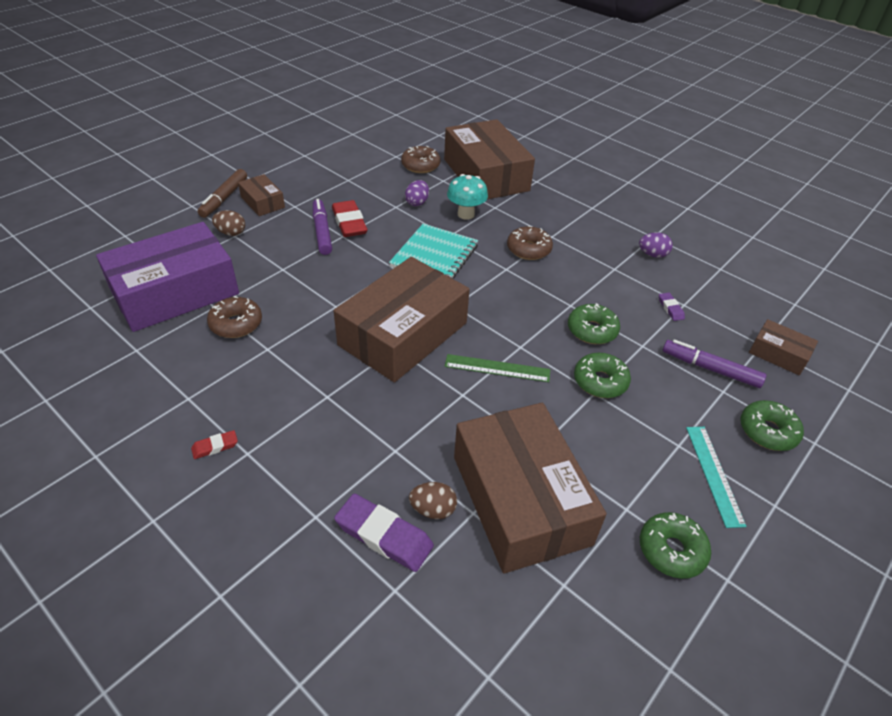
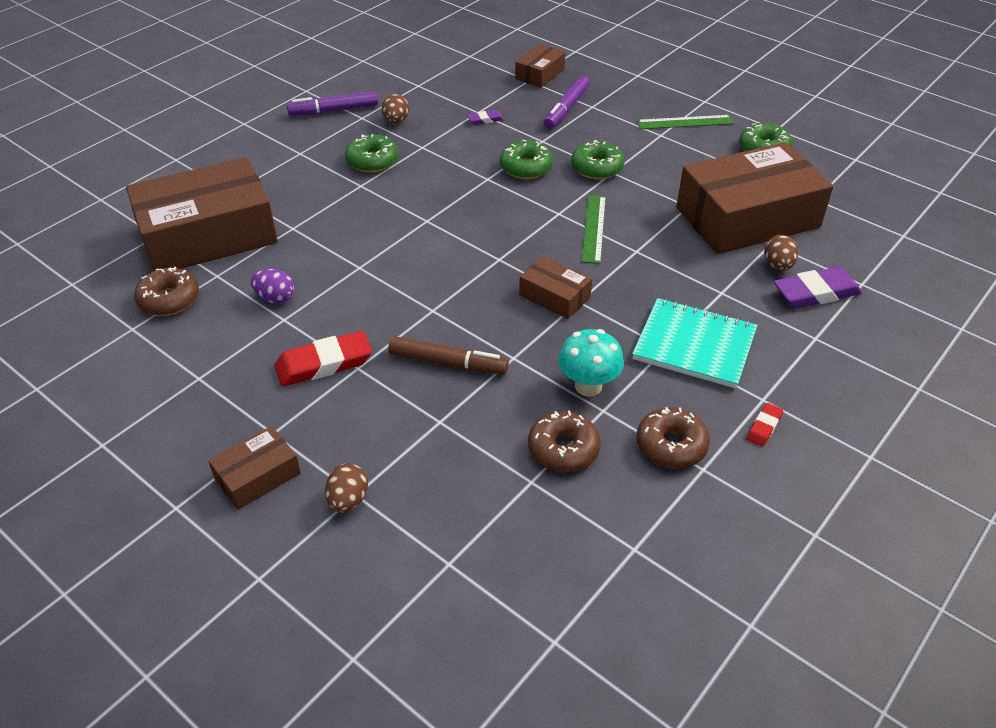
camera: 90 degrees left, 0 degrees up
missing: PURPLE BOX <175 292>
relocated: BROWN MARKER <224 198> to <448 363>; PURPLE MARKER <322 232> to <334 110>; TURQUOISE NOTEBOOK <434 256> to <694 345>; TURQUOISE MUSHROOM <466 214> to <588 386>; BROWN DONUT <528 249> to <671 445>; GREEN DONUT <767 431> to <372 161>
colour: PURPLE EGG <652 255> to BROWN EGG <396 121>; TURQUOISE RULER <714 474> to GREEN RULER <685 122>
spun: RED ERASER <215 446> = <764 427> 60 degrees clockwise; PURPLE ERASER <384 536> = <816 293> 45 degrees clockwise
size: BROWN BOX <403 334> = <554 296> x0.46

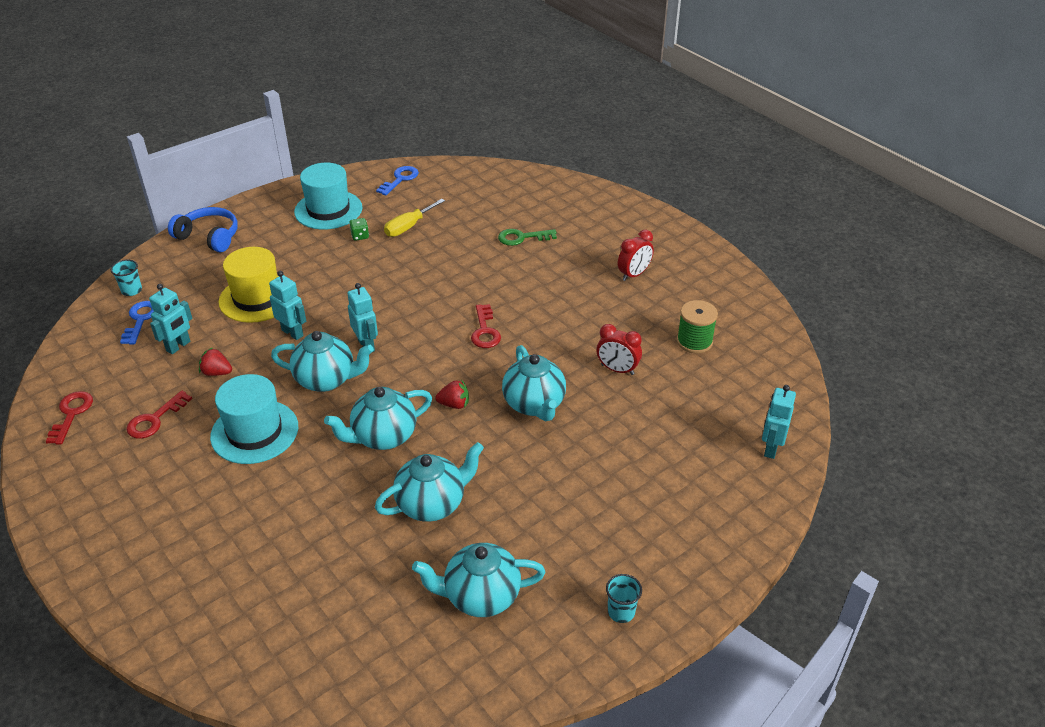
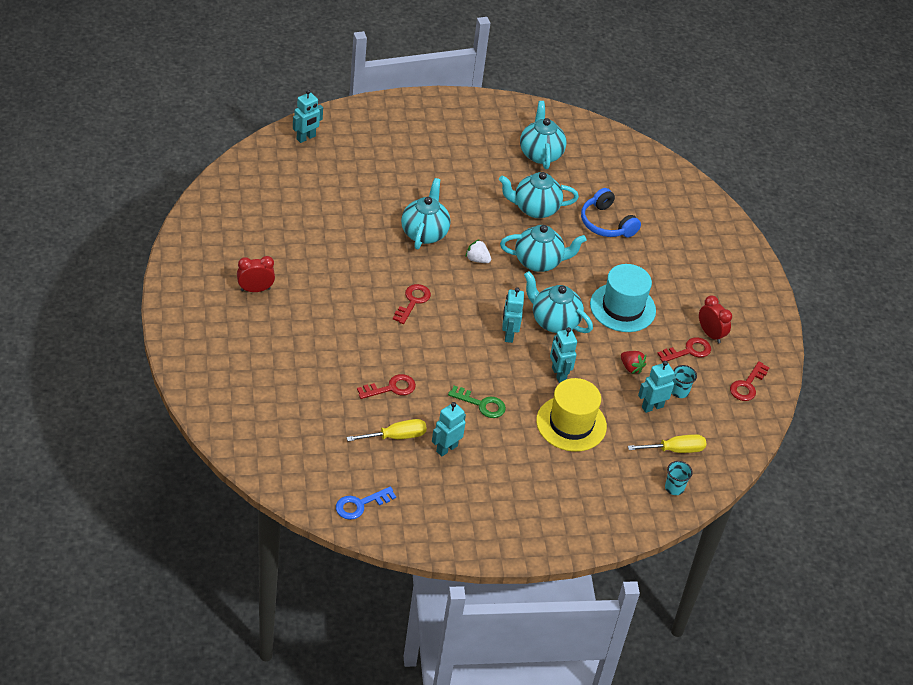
camera: 155 degrees left, 5 degrees up
missing: TURQUOISE HAT <328 210>; GREEN SPOOL <694 341>
appeared: RED KEY <391 388>
relocated: BLUE HEADPHONES <209 237> to <606 223>; GREEN KEY <522 237> to <481 404>; RED CLOCK <617 369> to <710 334>; TURQUOISE CUP <621 612> to <679 391>
exchanged: BLUE KEY <140 320> to YELLOW SCREWDRIVER <675 450>; GREEN DICE <360 236> to TURQUOISE ROBOT <446 448>
colour: RED STRAWBERRY <454 404> to WHITE STRAWBERRY <477 259>
spun: TURQUOISE TEAPOT <481 596> = <540 154> 120 degrees counterclockwise

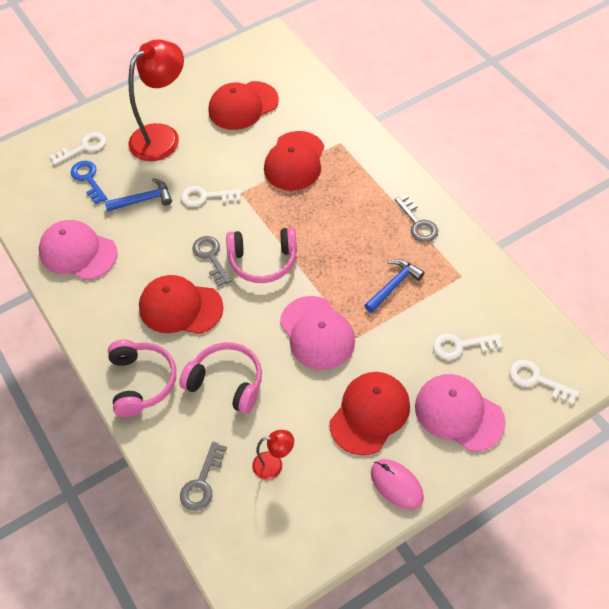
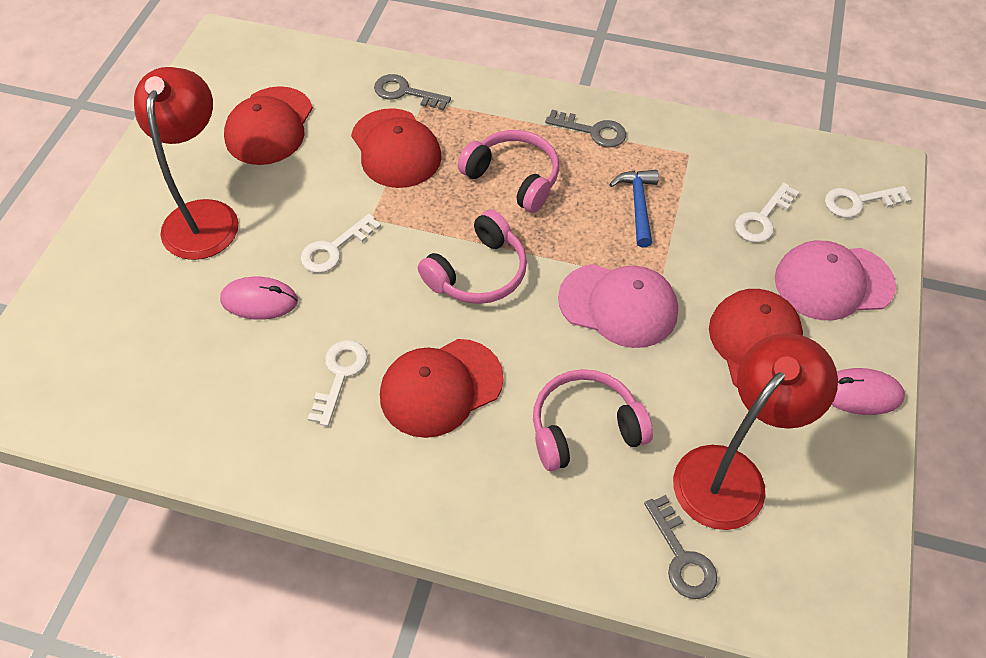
camera: 45 degrees left, 0 degrees up
missing: PINK CAP <78 252>; BLUE KEY <88 179>
relocated: WHITE KEY <83 148> to <340 375>; PINK HEADPHONES <142 382> to <513 178>; GREY KEY <211 257> to <405 93>
exchanged: BLUE HAMMER <143 200> to PINK MOUSE <259 301>
size: RED LAMP <274 465> = <731 473> x2.13

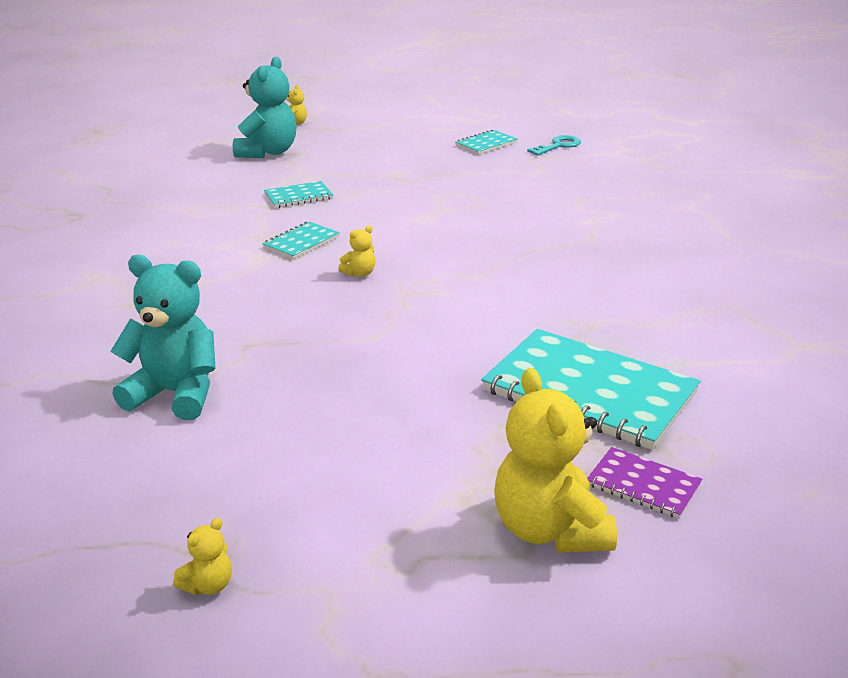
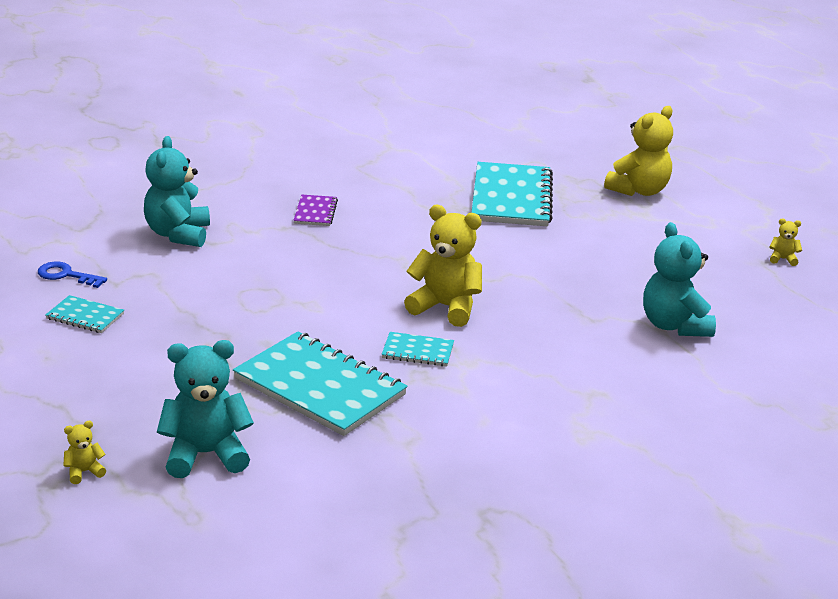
camera: 120 degrees left, 0 degrees up
appeared: TURQUOISE TEDDY BEAR <178 234>
relocated: PURPLE NOTEBOOK <643 485> to <315 212>
colour: TURQUOISE KEY <558 146> to BLUE KEY <66 275>
size: TURQUOISE NOTEBOOK <298 196> = <319 387> x2.14; YELLOW TEDDY BEAR <359 273> = <445 307> x2.28

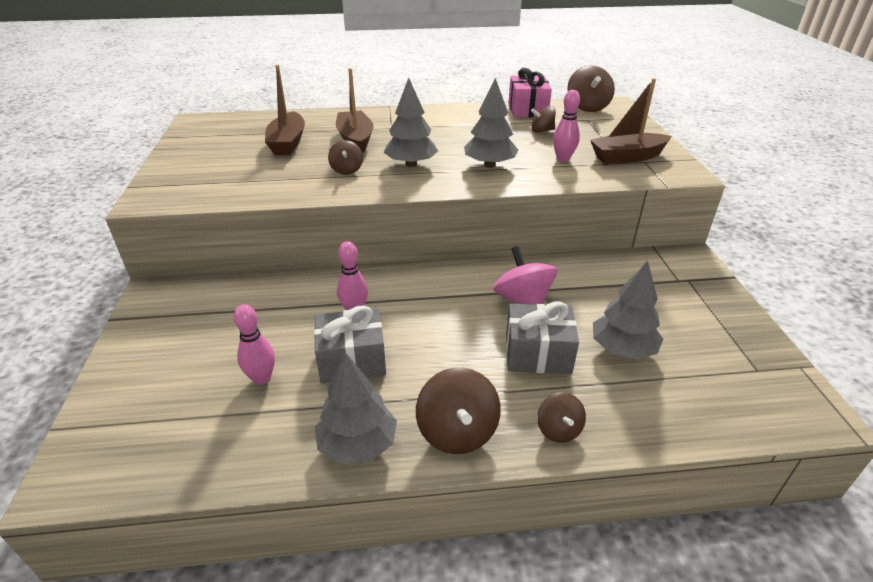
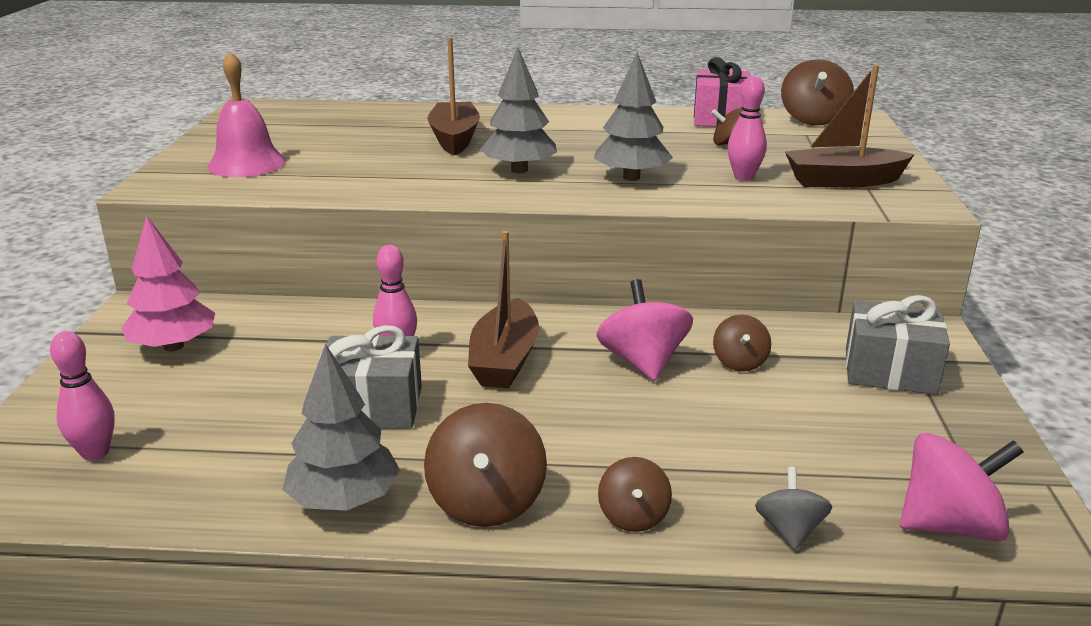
camera: 10 degrees right, 10 degrees down
missing: GREY TREE <622 349>
appeared: PINK TREE <174 346>; PINK BELL <247 164>; GREY SPINNING TOP <789 530>; PINK SPINNING TOP <949 525>
relocated: PINK BOWLING PIN <262 378> to <95 453>; BROWN BOAT <287 143> to <504 360>; BROWN SPINNING TOP <347 170> to <739 362>; GREY GIFT <537 354> to <890 371>

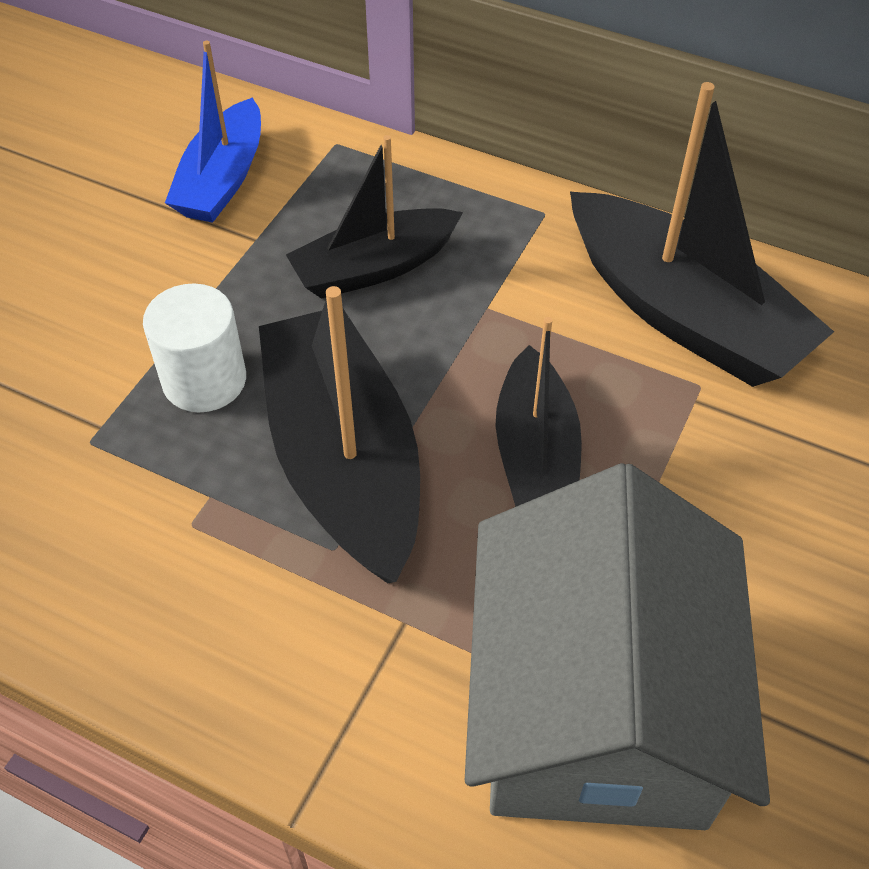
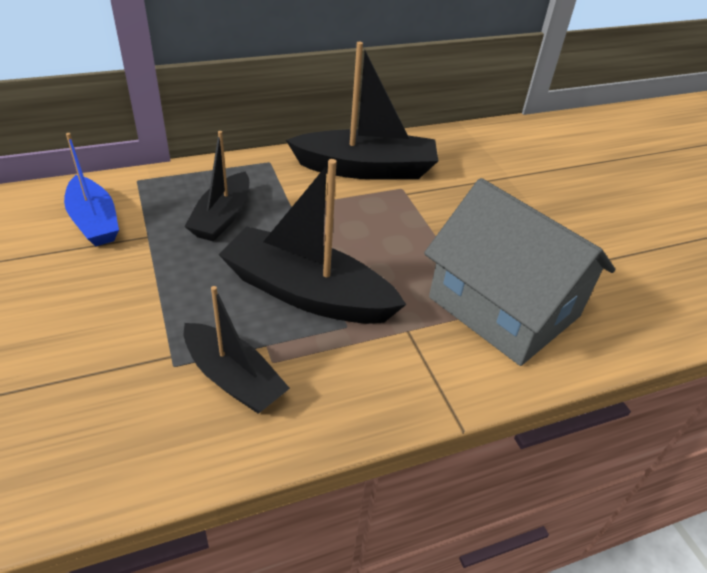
camera: 50 degrees left, 10 degrees down
missing: WHITE CYLINDER <204 380>
relocated: BLACK BOAT <536 455> to <234 378>

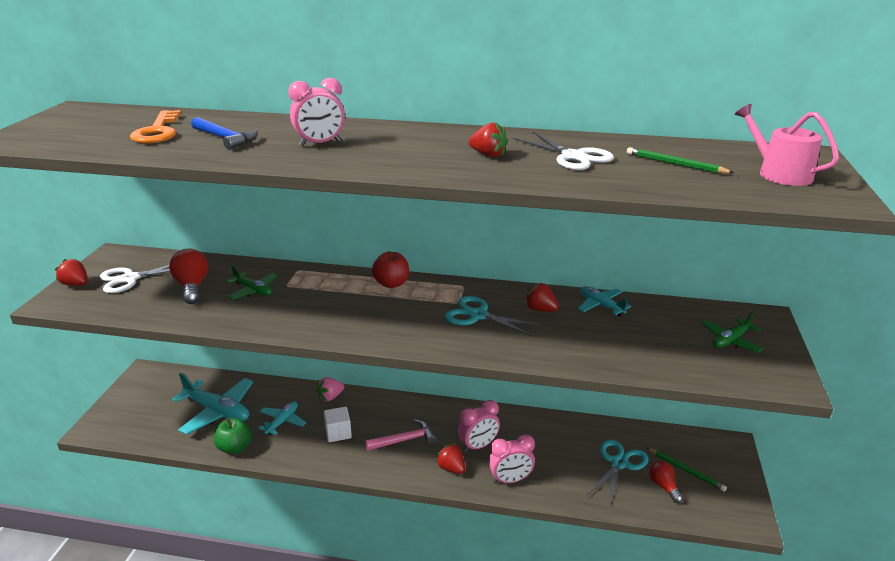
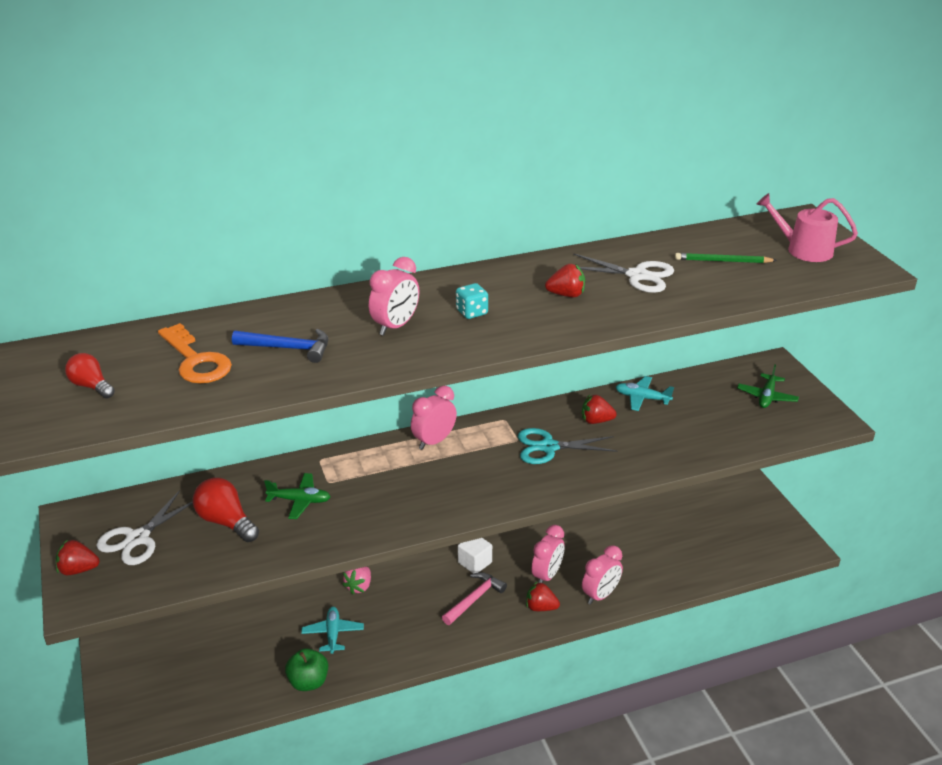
camera: 30 degrees left, 5 degrees up
missing: TURQUOISE PLANE <217 411>; TURQUOISE SCISSORS <619 463>; GREEN PENCIL <686 470>
appeared: TURQUOISE DICE <472 312>
relocated: WHITE CUBE <338 433> to <475 562>; RED LIGHT BULB <663 486> to <91 386>
exchanged: RED APPLE <391 283> to PINK CLOCK <434 441>

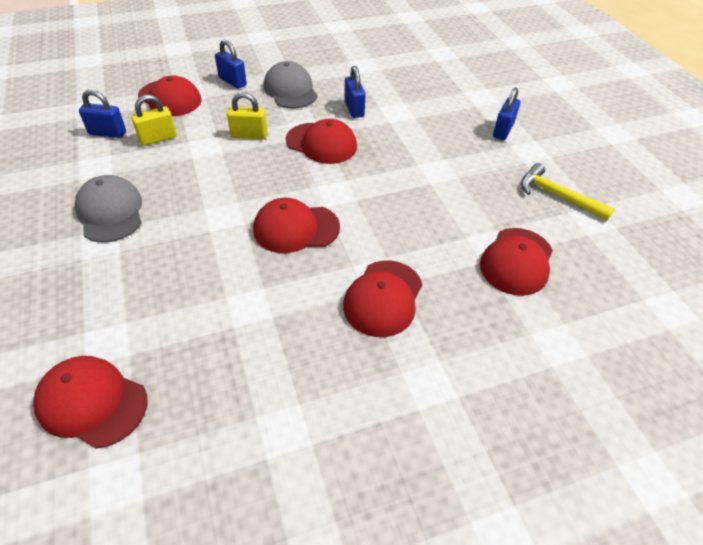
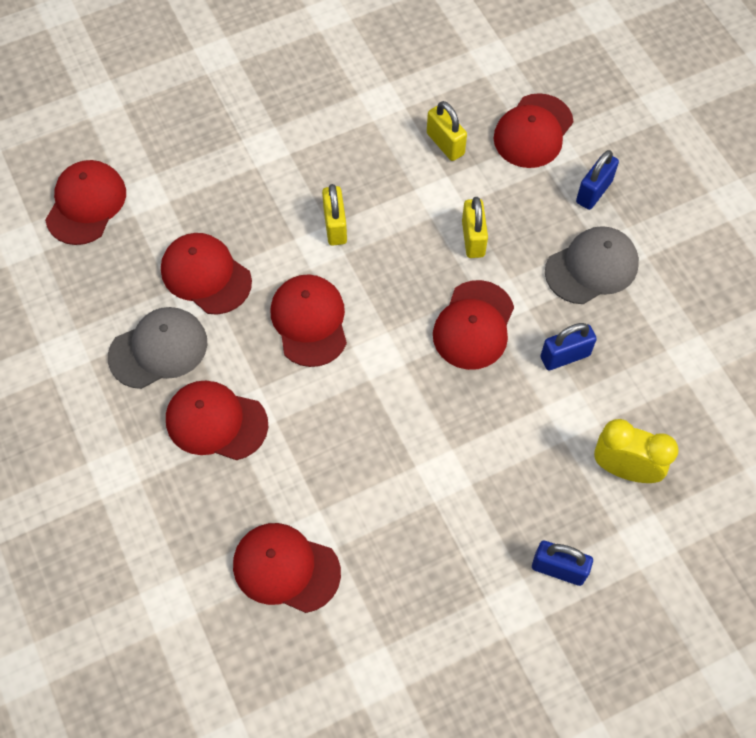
camera: 85 degrees right, 15 degrees up
missing: BLUE PADLOCK <107 133>; YELLOW HAMMER <557 196>
appeared: RED CAP <206 275>; YELLOW PADLOCK <335 226>; YELLOW CLOCK <624 469>
relocated: GREY CAP <110 212> to <158 349>

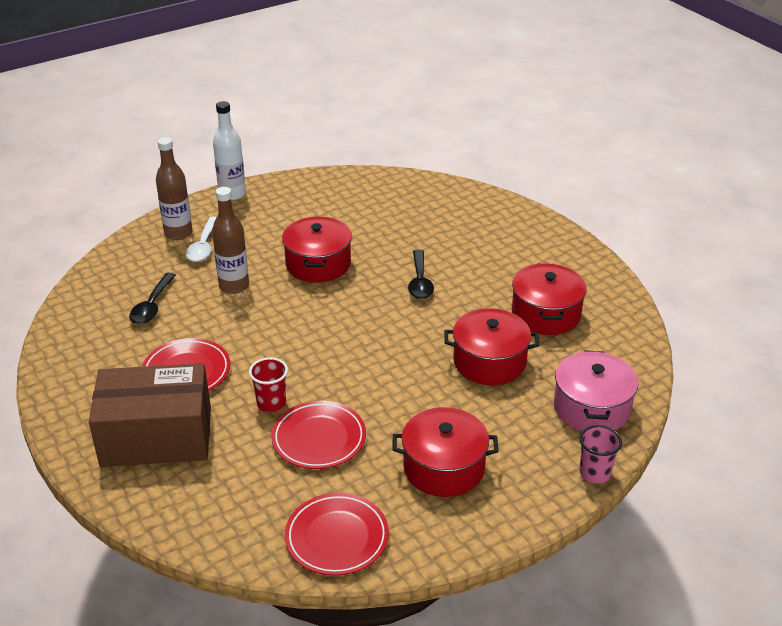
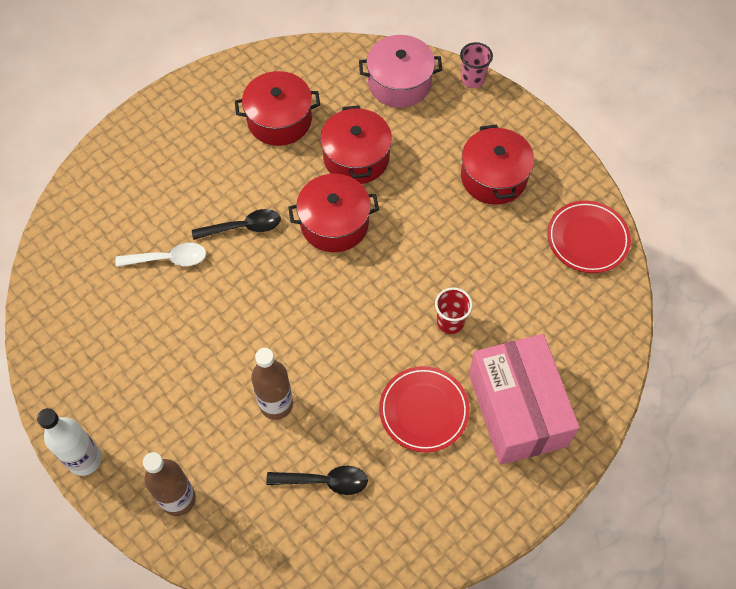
camera: 100 degrees left, 25 degrees up
missing: RED PLATE <319 438>
relocated: WHITE SPOON <203 246> to <169 259>; RED POT <318 264> to <334 223>
colour: BROWN BOX <156 436> to PINK BOX <517 409>

